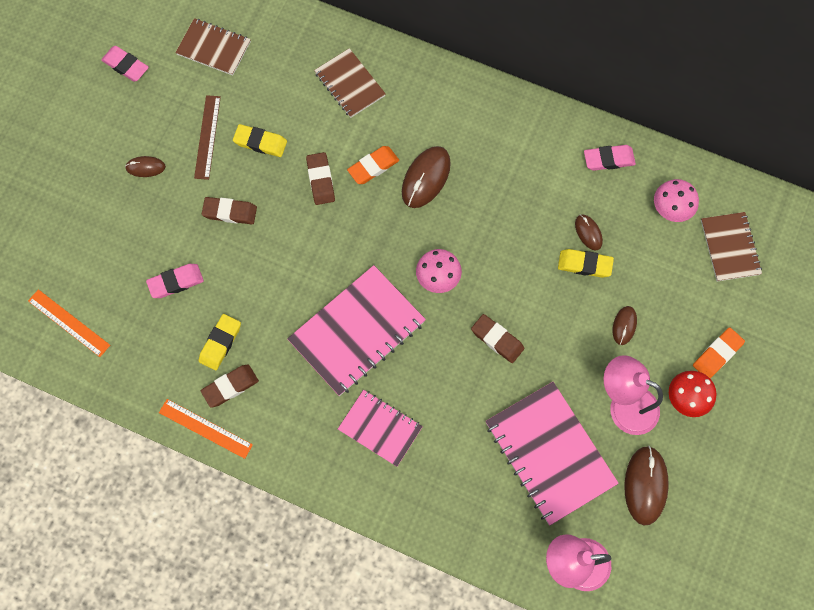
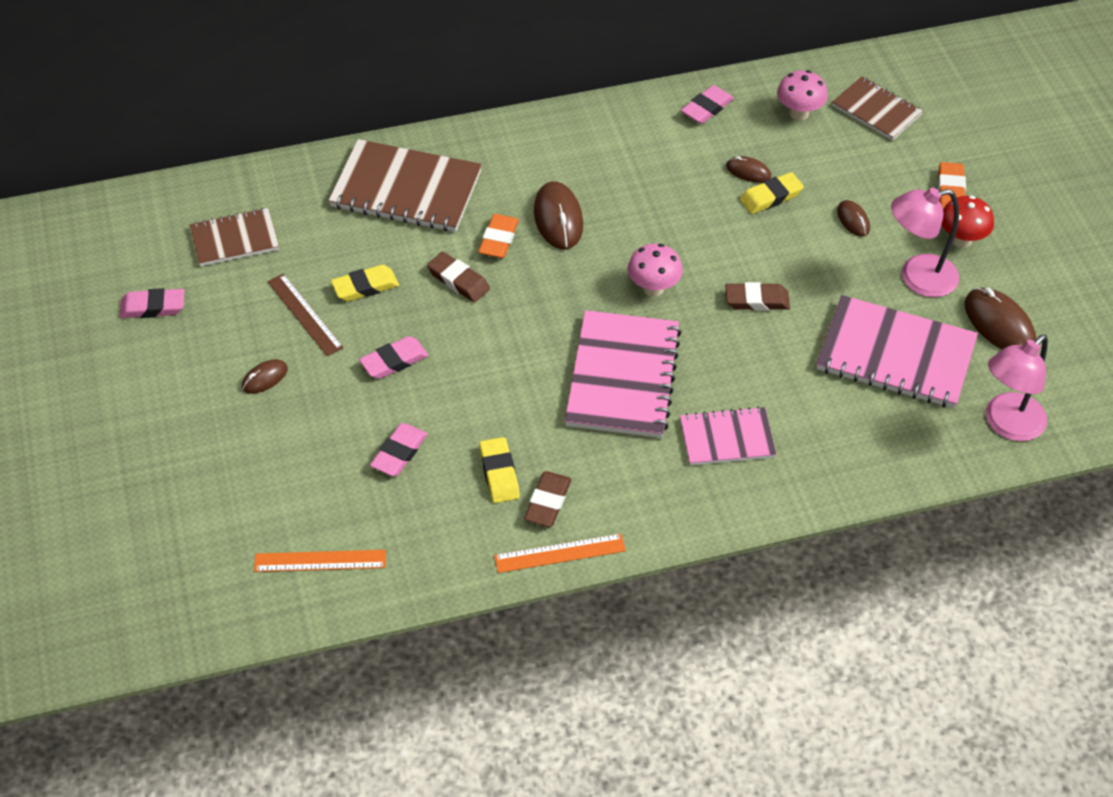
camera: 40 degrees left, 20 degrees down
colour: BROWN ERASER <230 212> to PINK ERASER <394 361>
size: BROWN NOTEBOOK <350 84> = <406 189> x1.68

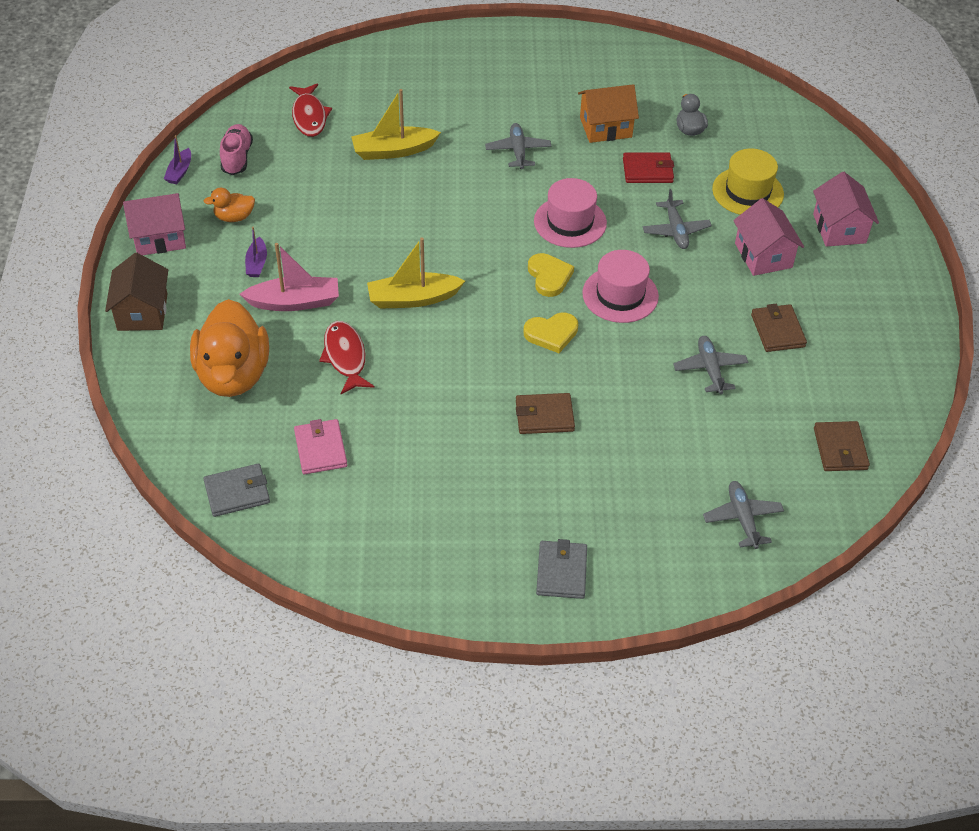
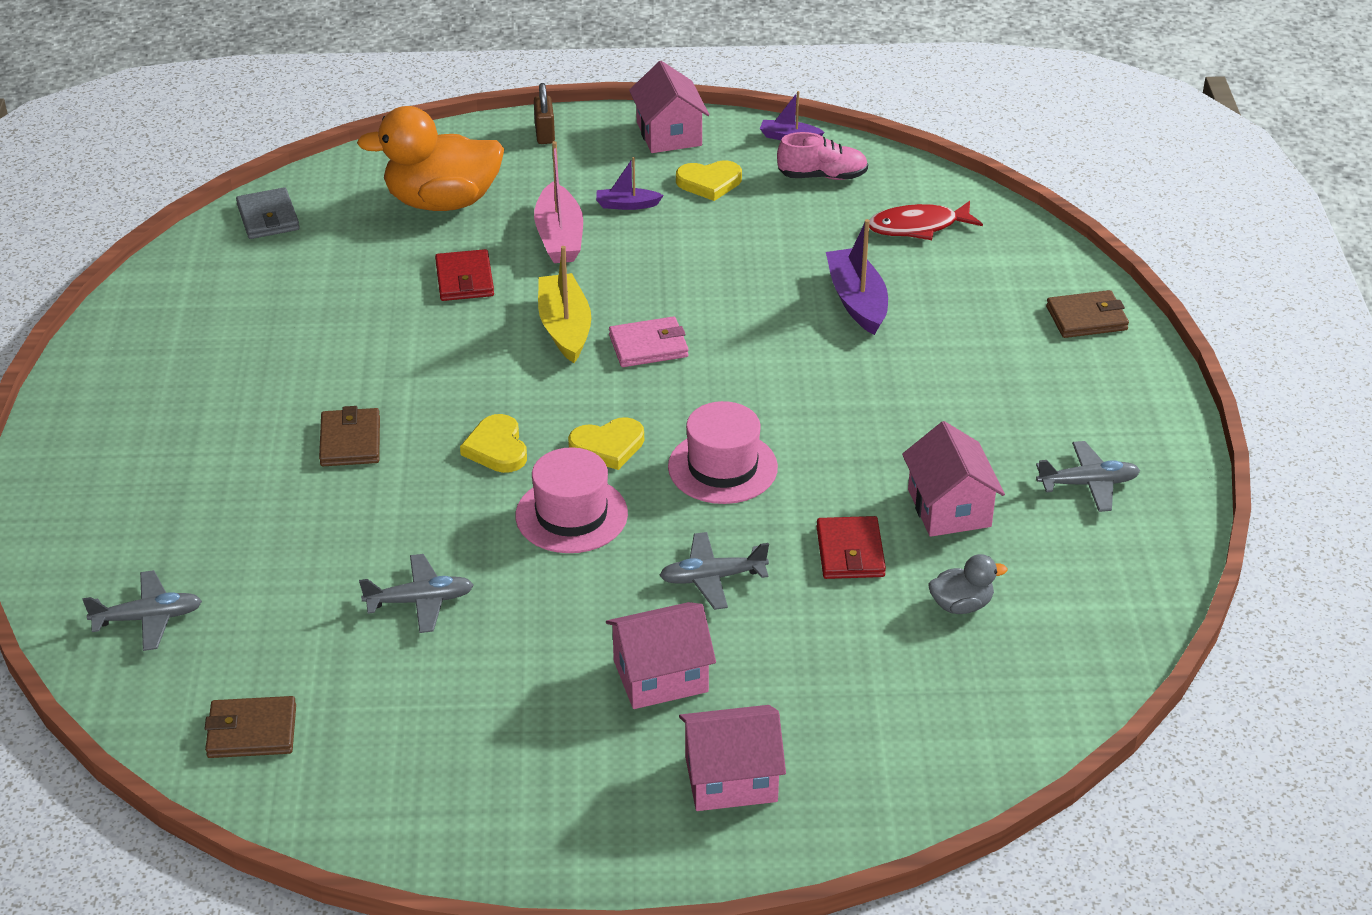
camera: 90 degrees right, 10 degrees down
missing: GREY WALLET <561 572>; YELLOW HAT <747 192>
relocated: PINK WALLET <320 449> to <648 346>; GREY PLANE <518 151> to <1088 484>; BROWN WALLET <777 331> to <1086 318>
exchanged: BROWN HOUSE <142 312> to BROWN PADLOCK <545 134>; ORANGE DUCK <234 217> to YELLOW HEART <709 183>; RED FISH <345 357> to RED WALLET <464 279>
colour: YELLOW BOAT <393 151> to PURPLE BOAT <857 301>; ORANGE HOUSE <605 127> to PINK HOUSE <949 508>

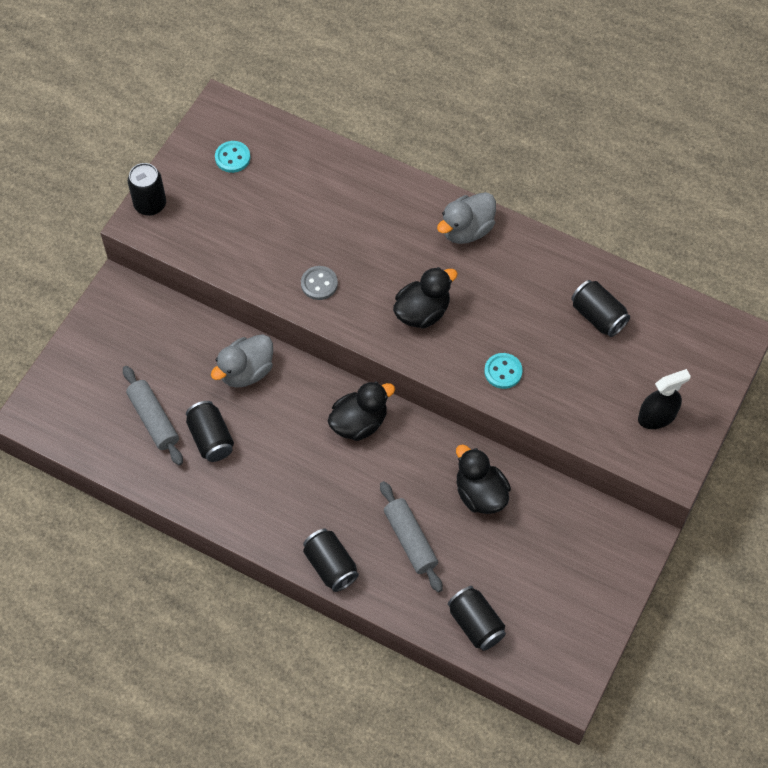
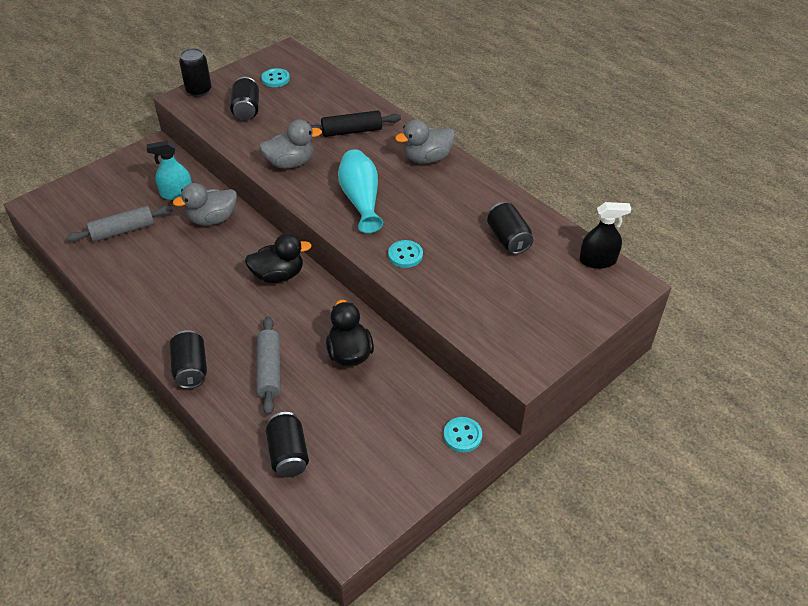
camera: 20 degrees right, 15 degrees down
appeared: TURQUOISE SPRAY BOTTLE <176 193>; BLACK ROLLING PIN <352 131>; TURQUOISE BUTTON <462 435>
relocated: BLACK CAN <211 438> to <246 109>; BLACK SPRAY BOTTLE <657 416> to <597 260>
exchanged: GREY BUTTON <319 284> to GREY DUCK <290 163>; BLACK DUCK <422 312> to TURQUOISE VASE <361 200>
spun: GREY ROLLING PIN <154 419> = <123 230> 75 degrees clockwise

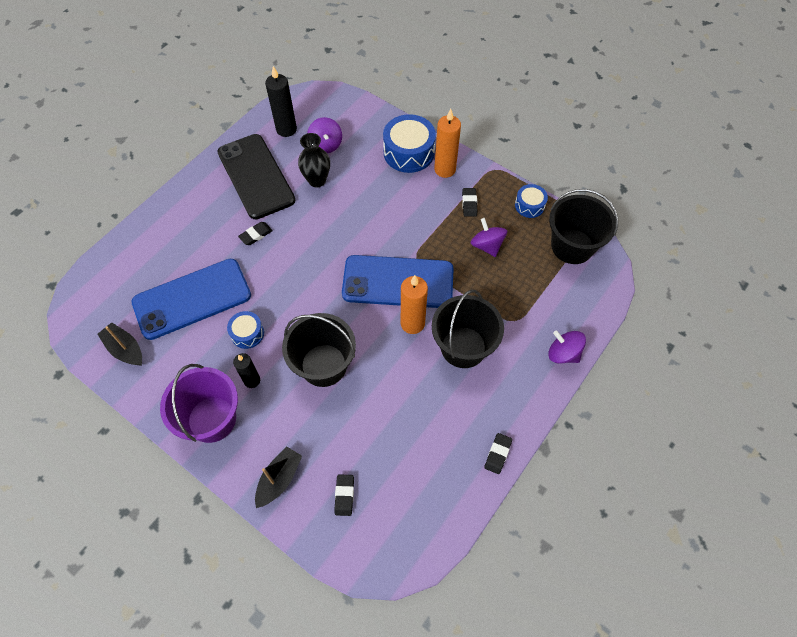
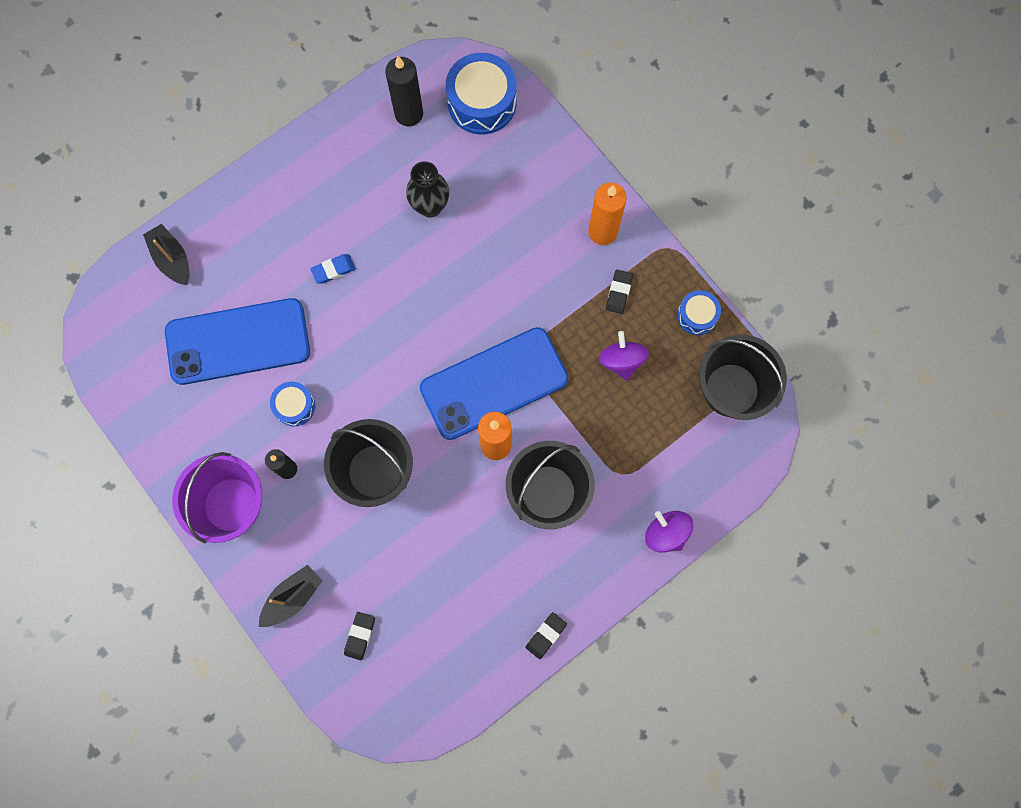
camera: 15 degrees right, 15 degrees up
missing: BLACK PHONE <256 176>; PURPLE SPINNING TOP <326 145>
relocated: BLACK BOAT <125 349> to <172 259>; BLUE DRUM <409 152> to <482 102>
colour: BLACK ERASER <256 235> to BLUE ERASER <333 270>
spun: BLUE PHONE <398 282> = <494 383> 45 degrees counterclockwise

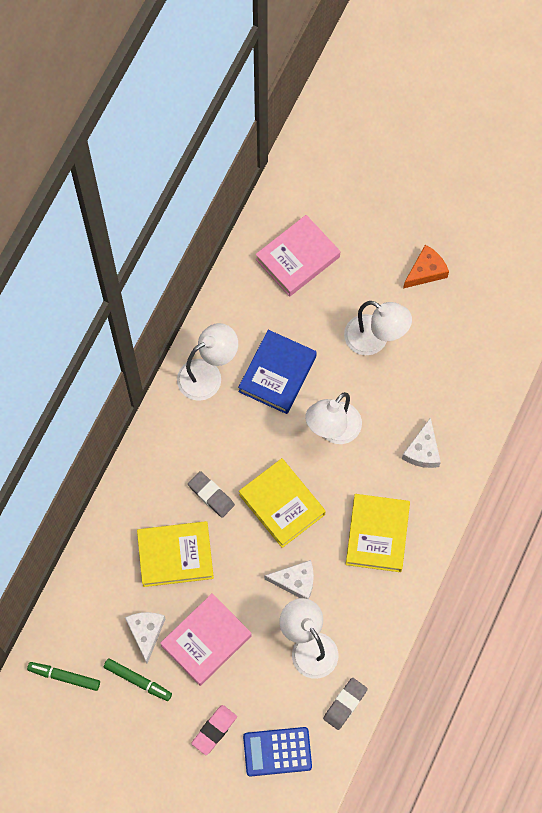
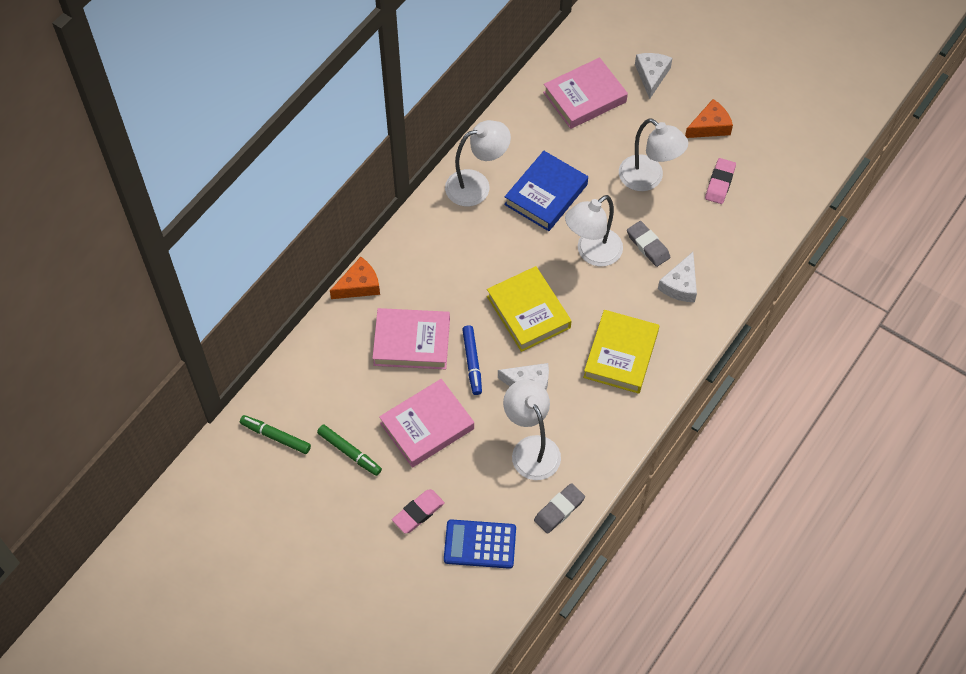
camera: 10 degrees right, 10 degrees down
appeared: ORANGE CHEESE <359 285>; BLUE MARKER <472 362>; PINK ERASER <720 183>
relocated: WHITE CHEESE <146 633> to <651 76>; GREY ERASER <211 495> to <648 245>
colour: YELLOW BOOK <175 555> to PINK BOOK <412 342>

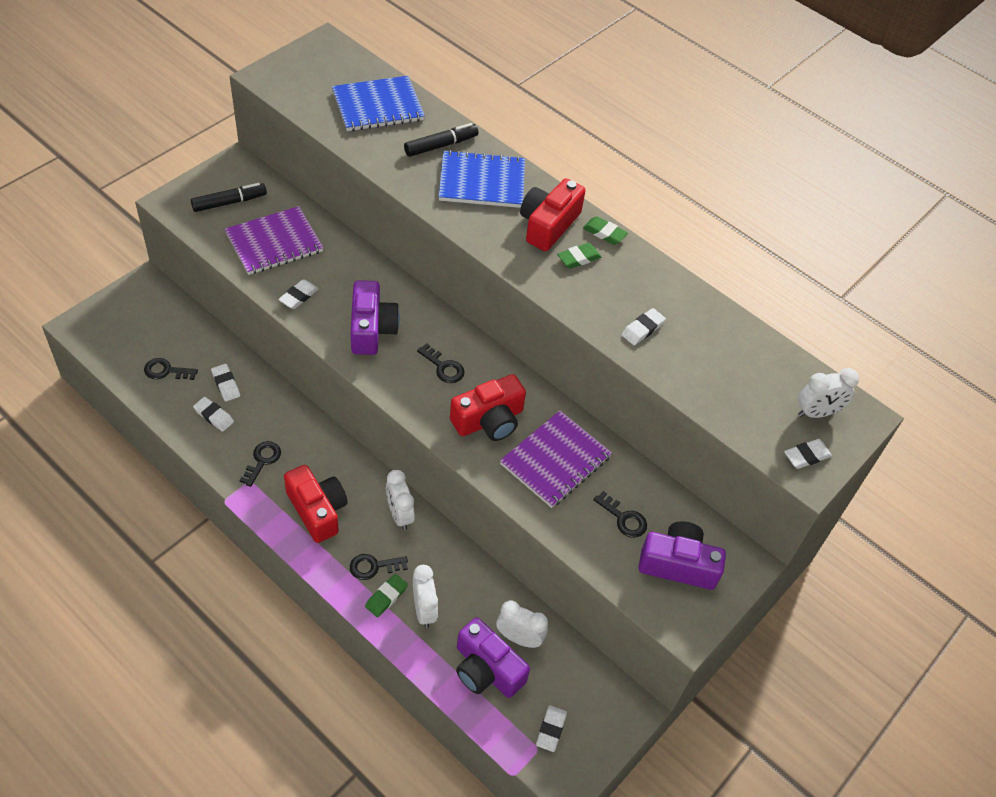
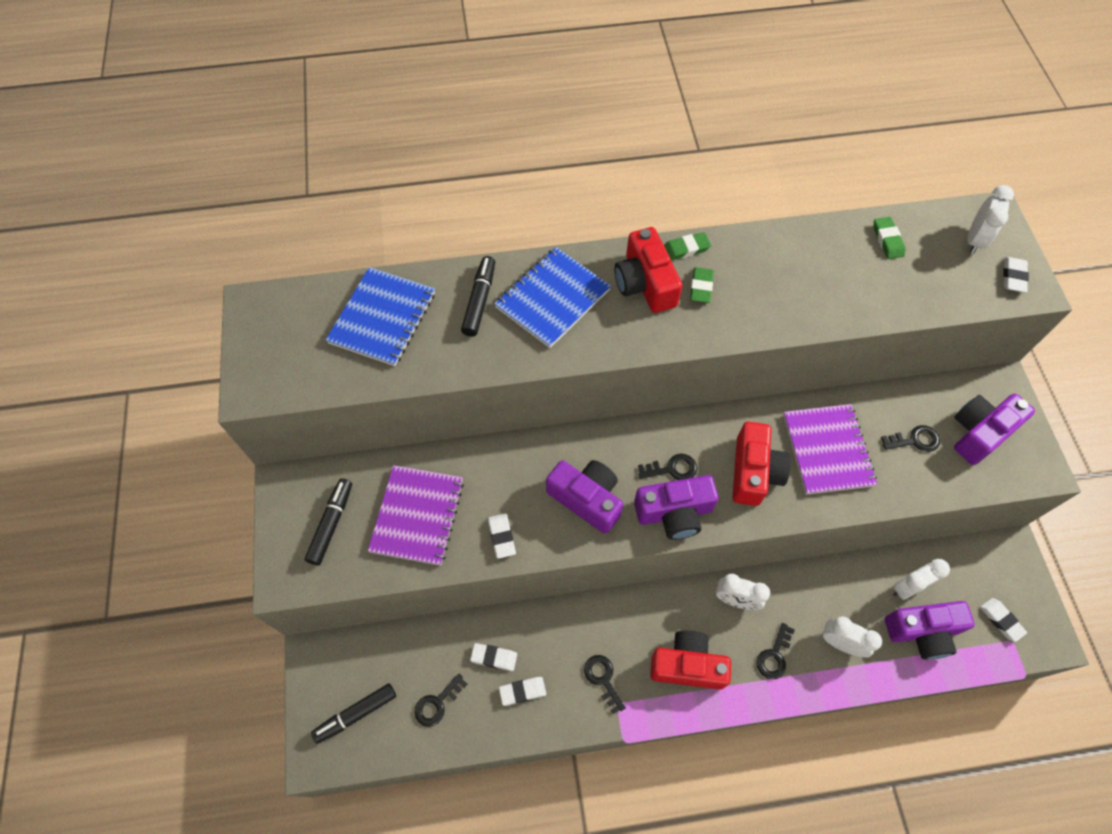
camera: 45 degrees left, 10 degrees up
missing: WHITE ERASER <642 329>
appeared: BLACK MARKER <356 714>; PURPLE CAMERA <674 513>
relocated: GREEN ERASER <386 597> to <887 240>

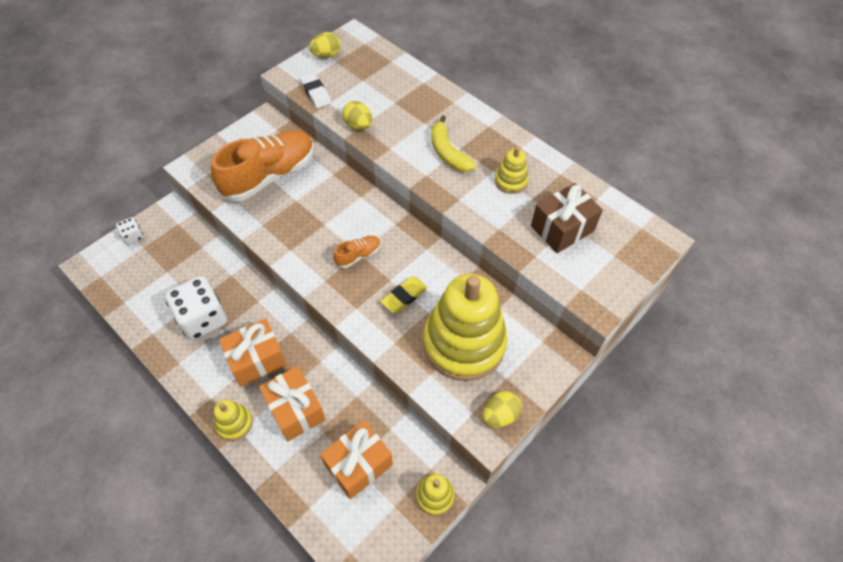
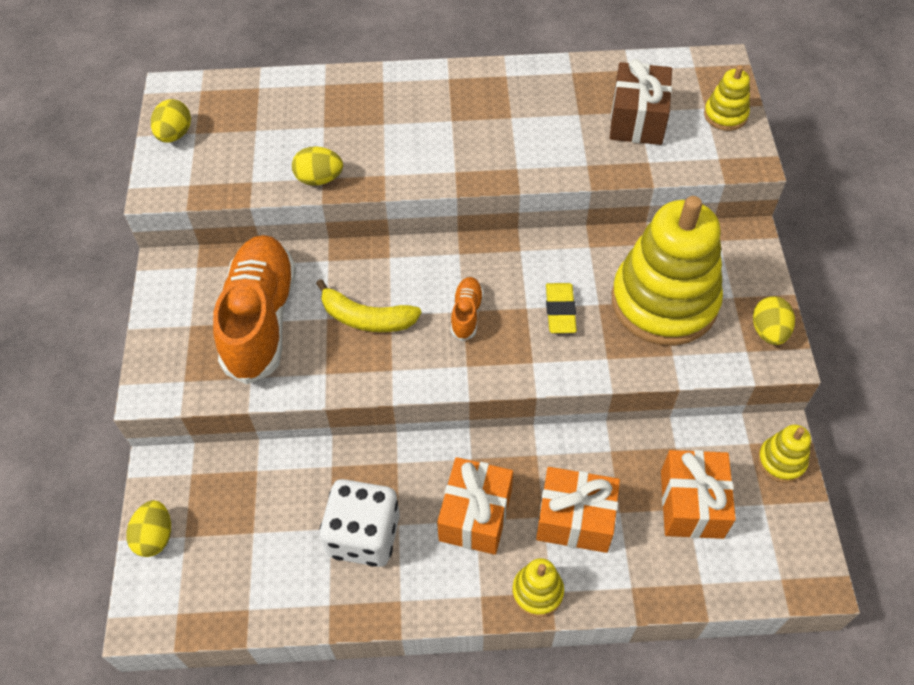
camera: 45 degrees left, 0 degrees up
missing: WHITE ERASER <315 93>
relocated: YELLOW BANANA <448 152> to <366 318>; YELLOW STACKING TOY <510 181> to <725 115>
exchanged: WHITE DICE <133 236> to YELLOW EGG <155 536>

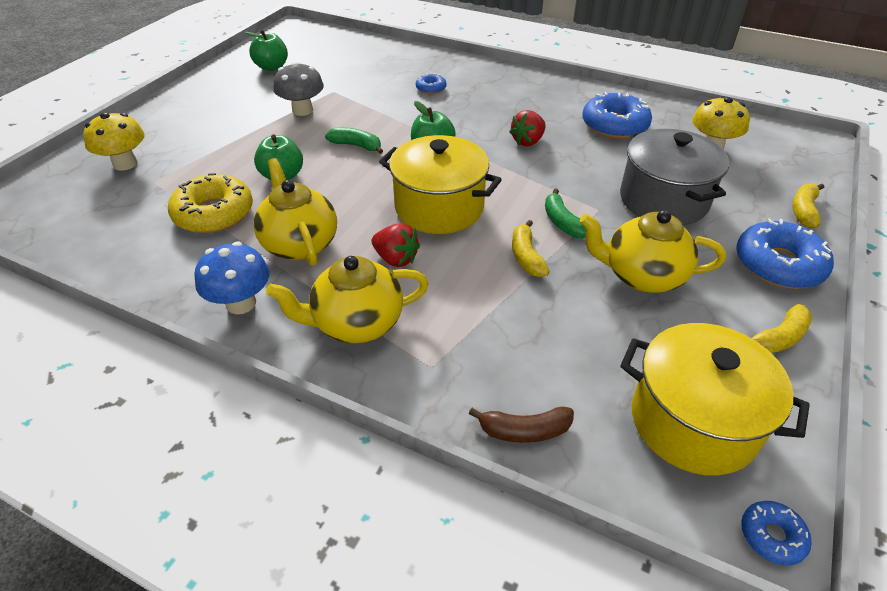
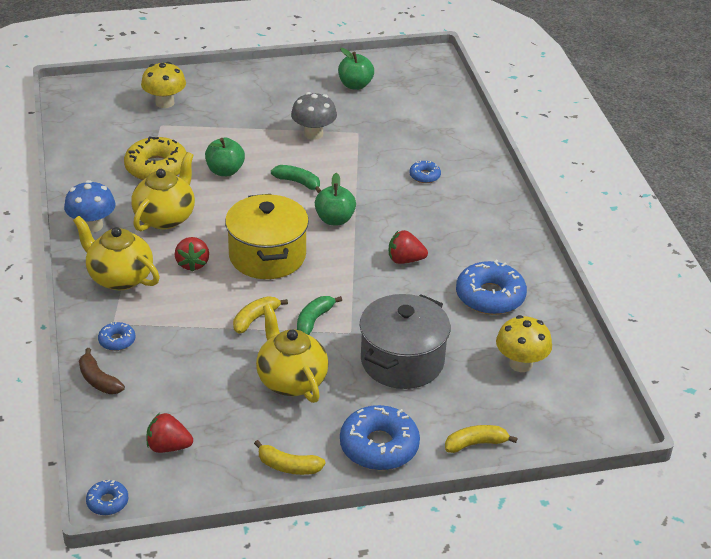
camera: 50 degrees right, 5 degrees down
appeared: BLUE DONUT <117 341>
exchanged: YELLOW POT <693 421> to RED STRAWBERRY <168 447>
spun: GREEN BANANA <356 146> = <298 182> 45 degrees counterclockwise

